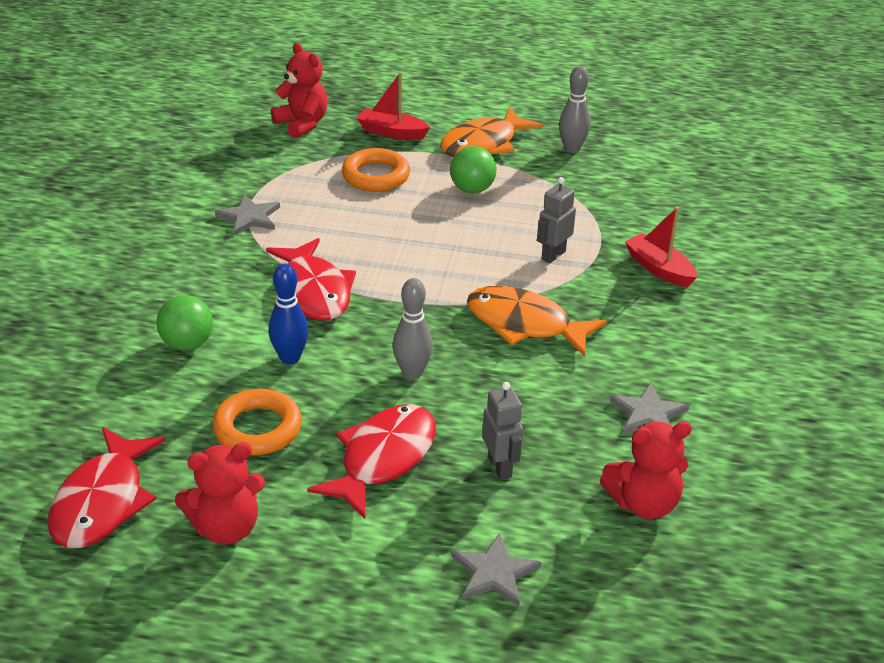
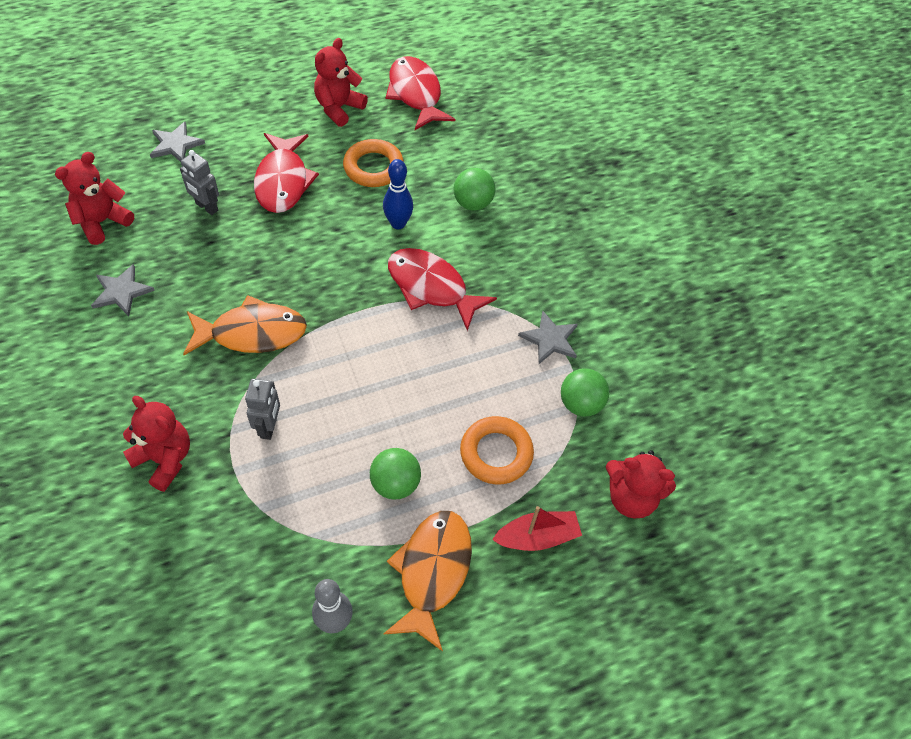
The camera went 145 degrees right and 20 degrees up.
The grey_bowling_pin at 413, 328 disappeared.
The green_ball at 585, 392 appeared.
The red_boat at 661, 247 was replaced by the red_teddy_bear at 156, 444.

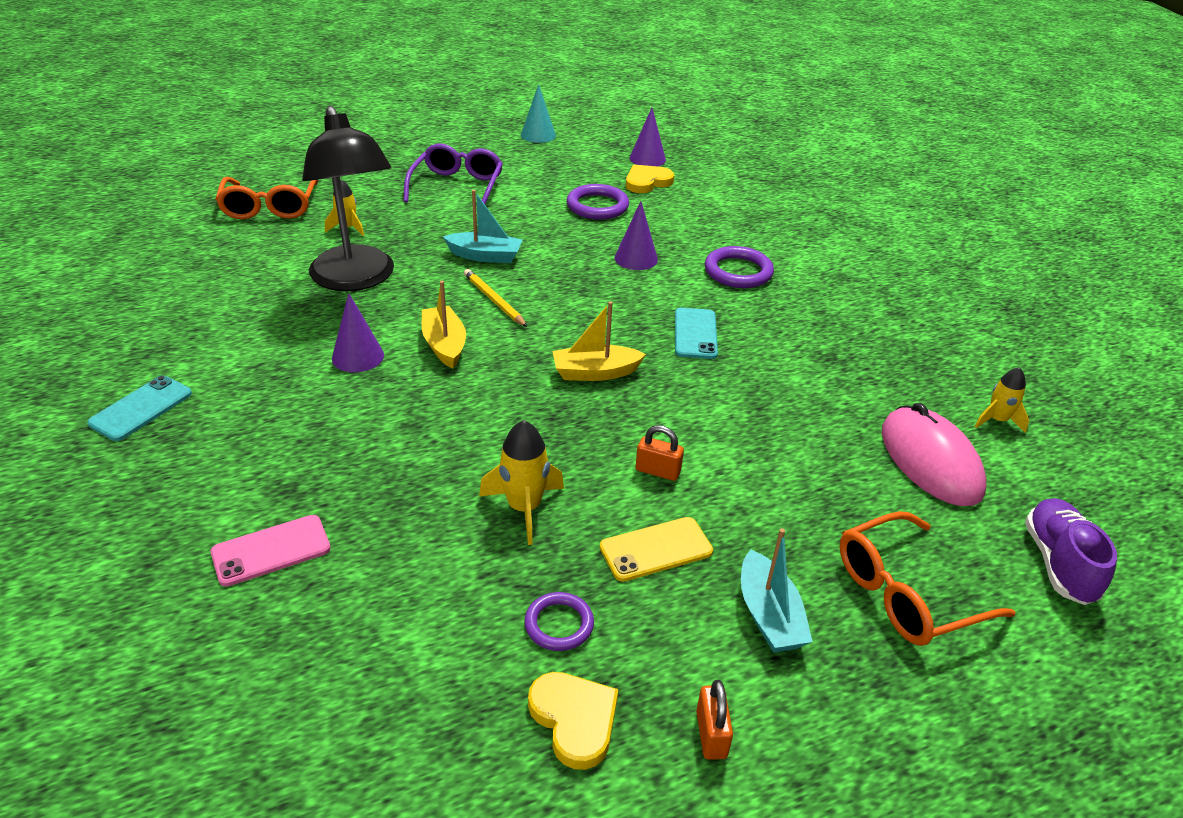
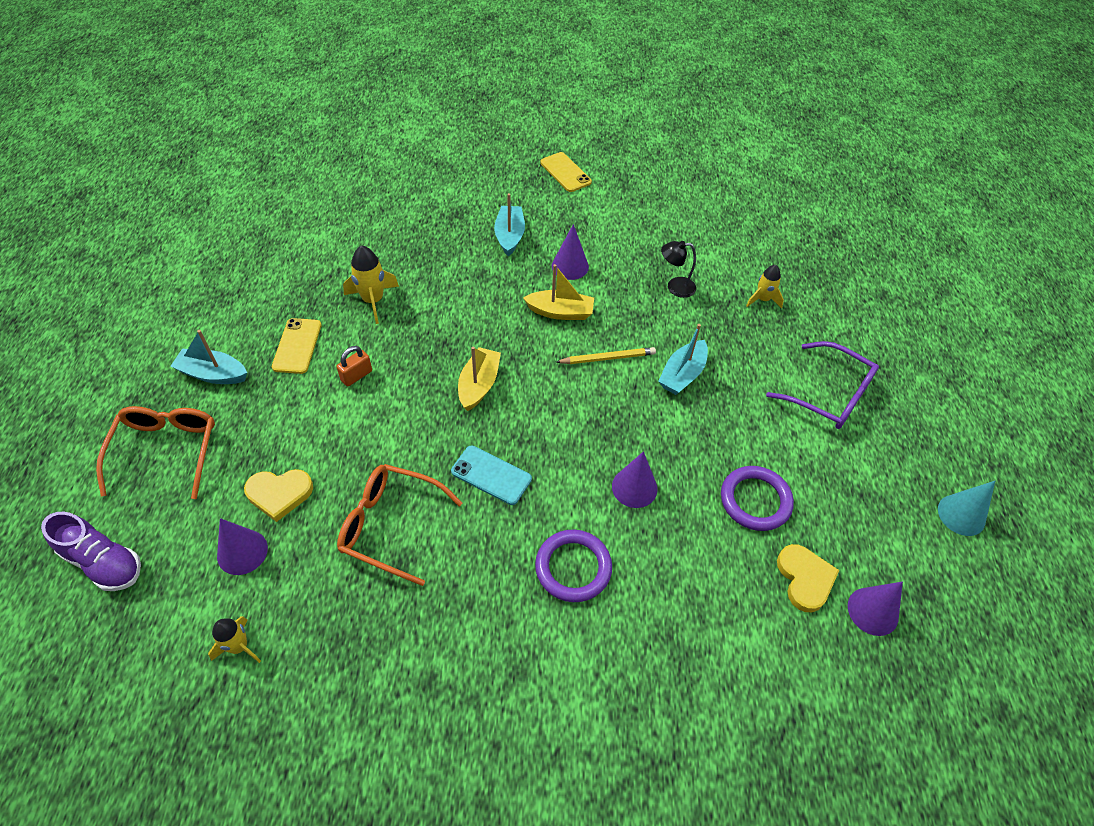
The camera went 115 degrees right and 15 degrees up.
The pink_phone at 271, 551 disappeared.
The purple_ring at 559, 621 disappeared.
The orange_padlock at 714, 720 disappeared.
The turquoise_boat at 509, 224 appeared.
The orange_glasses moved from 266, 198 to 399, 525.
The yellow_heart moved from 573, 721 to 278, 495.
The pink_mouse at 934, 454 was replaced by the purple_cone at 242, 546.
The turquoise_phone at 139, 408 became the yellow_phone at 566, 172.
The black_lamp at 348, 198 changed to 0.41 times the size.

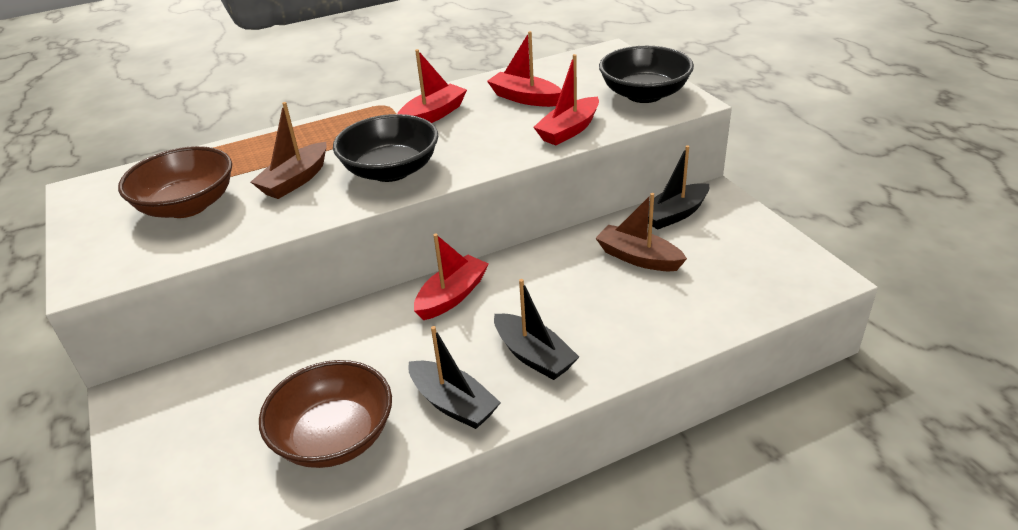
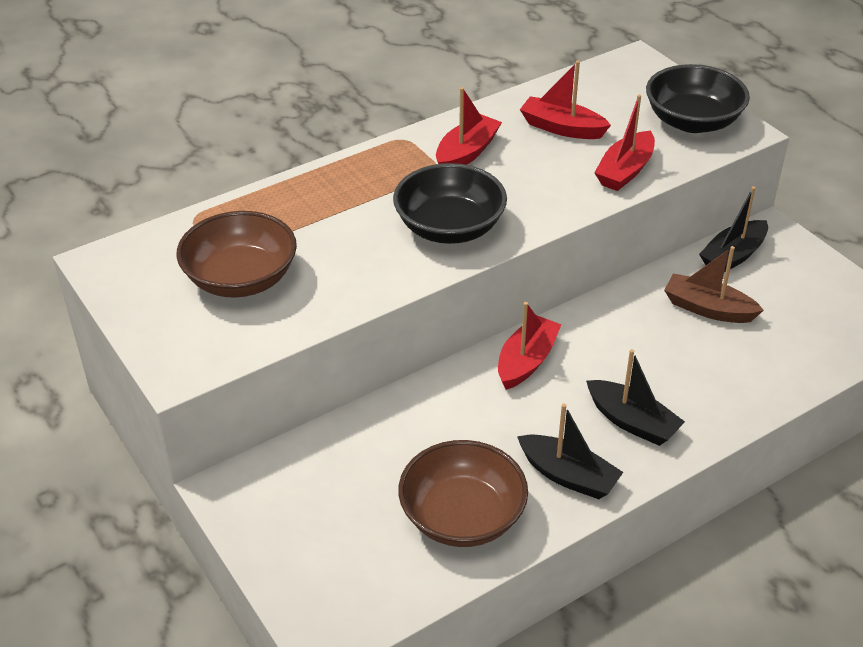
The camera went 10 degrees left and 5 degrees up.
The brown_boat at 289, 150 disappeared.

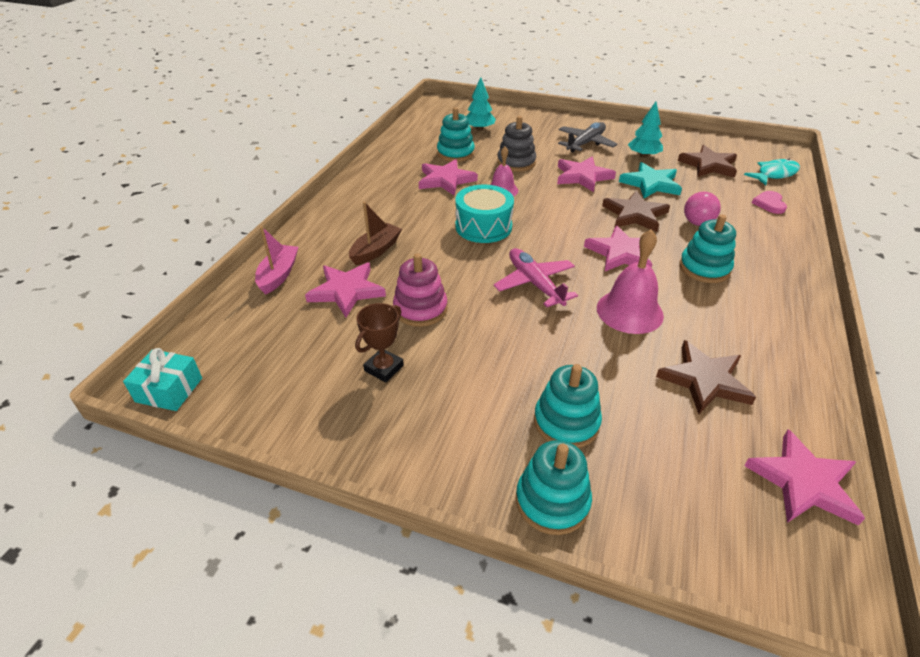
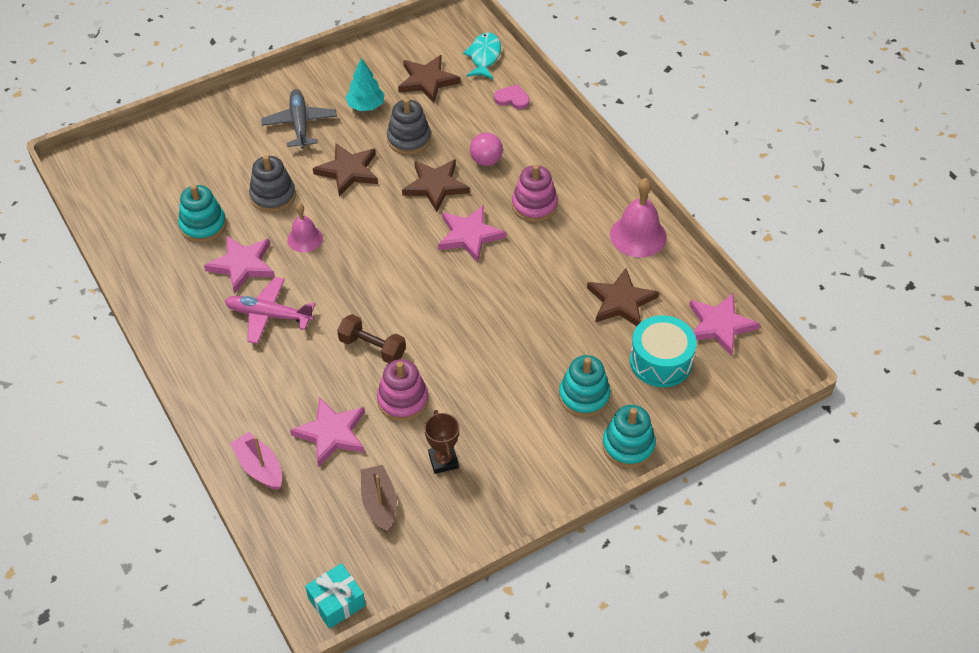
The camera went 50 degrees left and 10 degrees up.
The turquoise_tree at 481, 104 disappeared.
The brown_dumbbell at 371, 338 appeared.
The brown_boat moved from 375, 233 to 379, 498.
The turquoise_drum moved from 484, 214 to 663, 351.
The pink_plane moved from 536, 277 to 270, 310.
The pink_bell moved from 630, 281 to 638, 218.
The turquoise_star at 650, 180 was replaced by the grey_stacking_toy at 409, 126.
The pink_star at 586, 174 became the brown_star at 345, 169.
The turquoise_stacking_toy at 707, 249 became the pink_stacking_toy at 535, 193.
The pink_heart at 769, 202 turned 150 degrees clockwise.

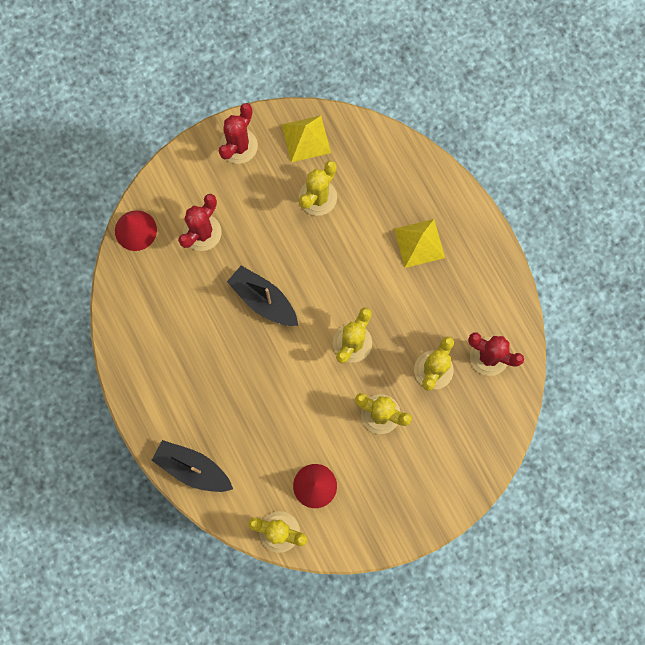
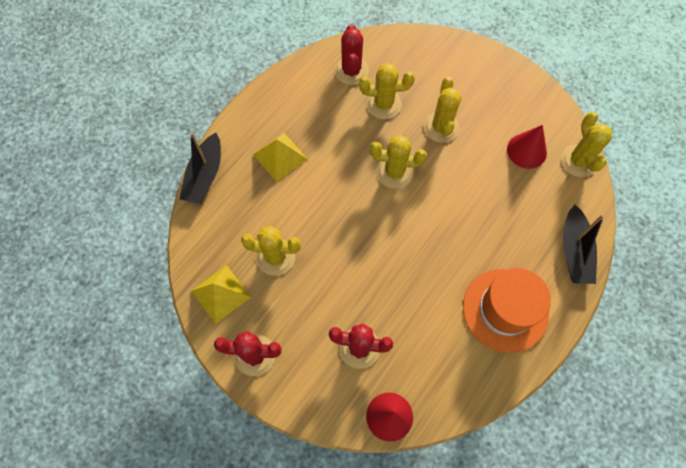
The camera went 115 degrees left and 10 degrees down.
The orange_hat at 507, 310 appeared.
The black_boat moved from 262, 295 to 200, 168.

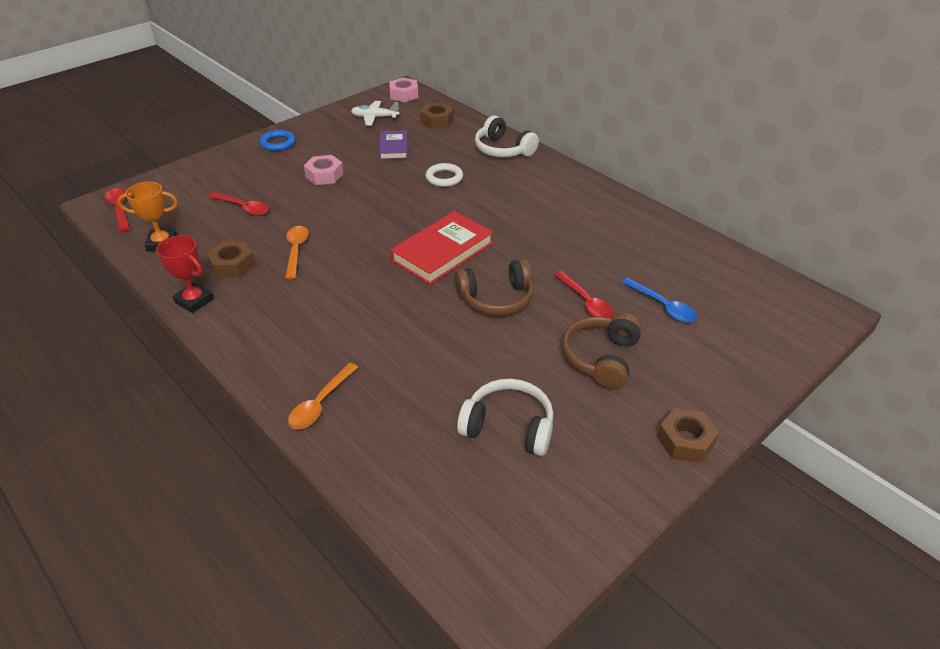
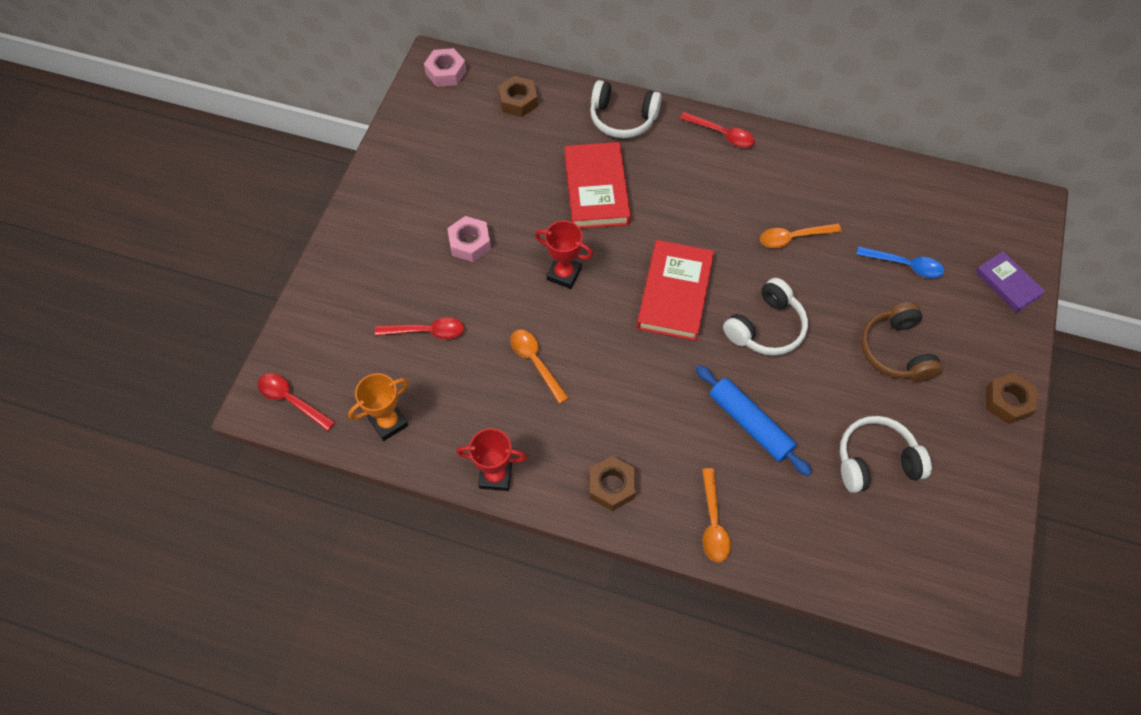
The camera went 30 degrees left and 20 degrees up.
The blue_ring at 278, 140 disappeared.
The white_plane at 375, 113 disappeared.
The red_trophy at 564, 255 appeared.
The blue_rolling_pin at 754, 420 appeared.
The orange_spoon at 800, 235 appeared.
The brown_nut moved from 231, 260 to 613, 483.
The purple_book moved from 393, 145 to 1010, 282.
The red_spoon moved from 584, 294 to 717, 130.
The white_ring at 444, 175 was replaced by the red_book at 598, 185.
The brown_headphones at 494, 287 became the white_headphones at 765, 317.

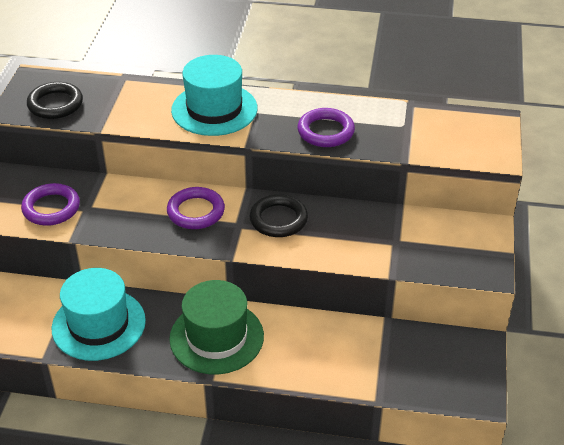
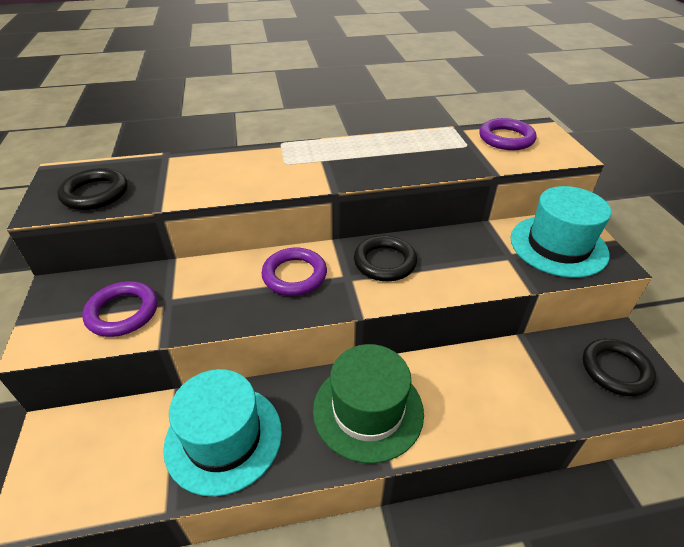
The camera went 20 degrees left and 0 degrees up.
The black_ring at 619, 367 appeared.
The turquoise_hat moved from 214, 95 to 560, 232.
The purple_ring moved from 326, 127 to 507, 134.

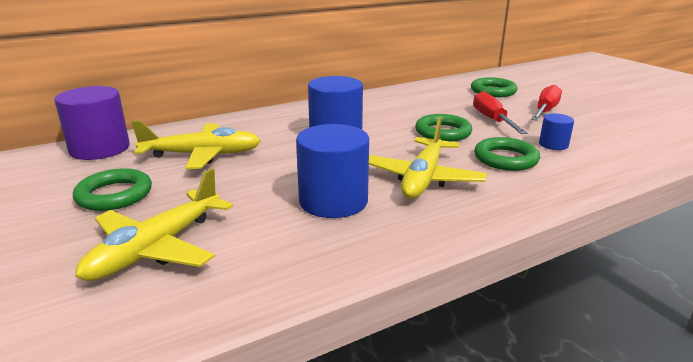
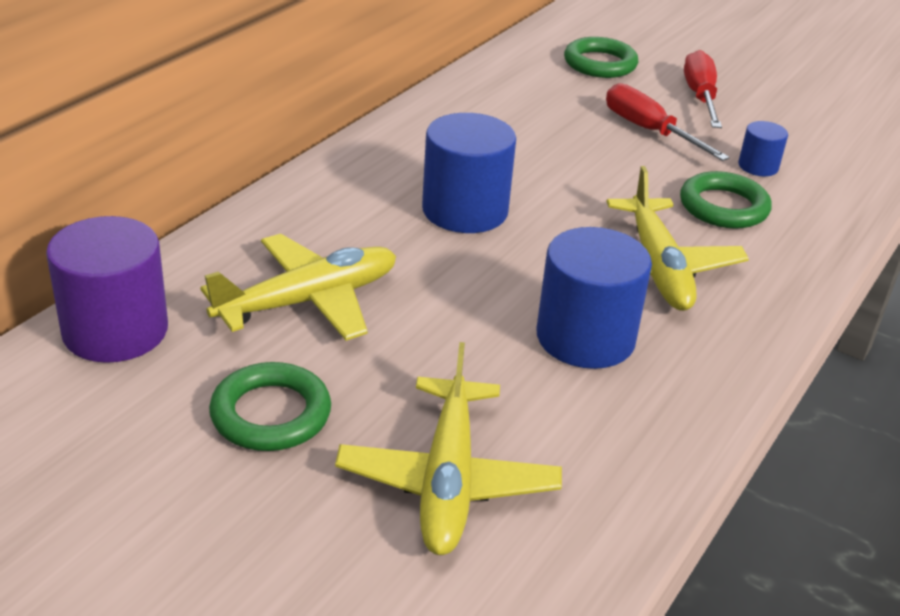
The camera went 30 degrees left and 10 degrees up.
The green_ring at 443, 128 disappeared.

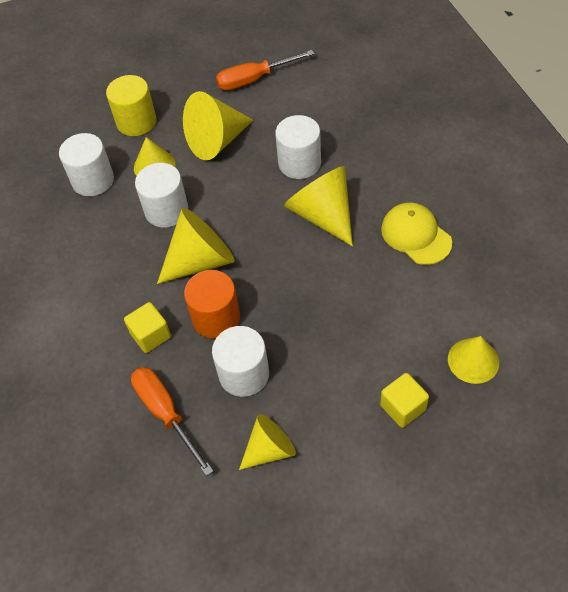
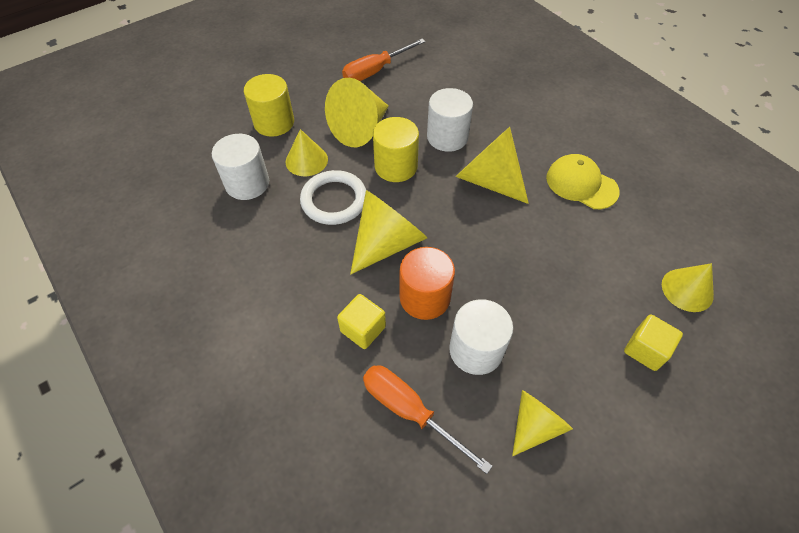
The camera went 20 degrees left and 0 degrees up.
The yellow_cylinder at 396, 149 appeared.
The white_cylinder at 161, 195 was replaced by the white_ring at 333, 197.

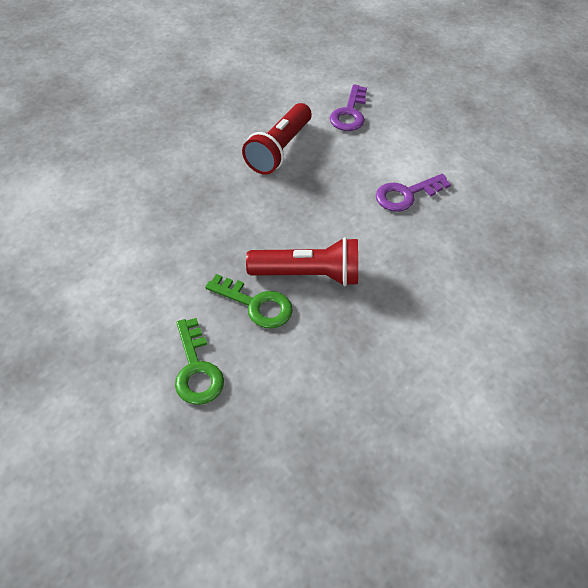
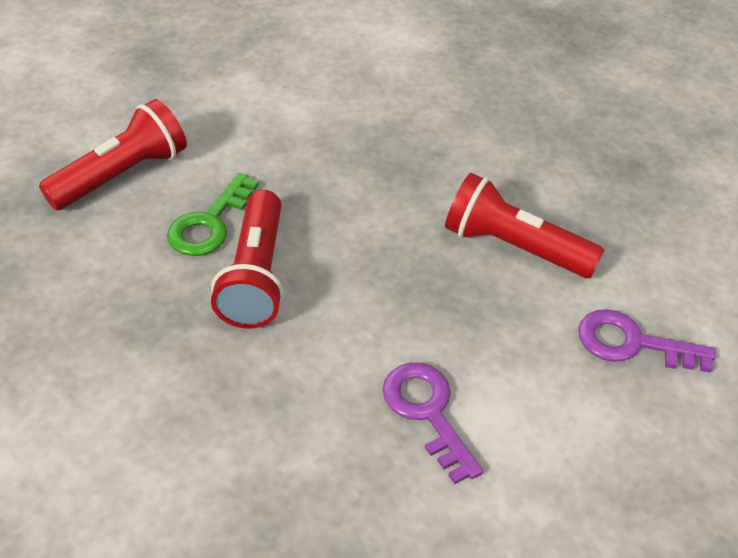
The camera went 90 degrees right and 5 degrees down.
The green_key at 199, 361 was replaced by the red_flashlight at 113, 154.

